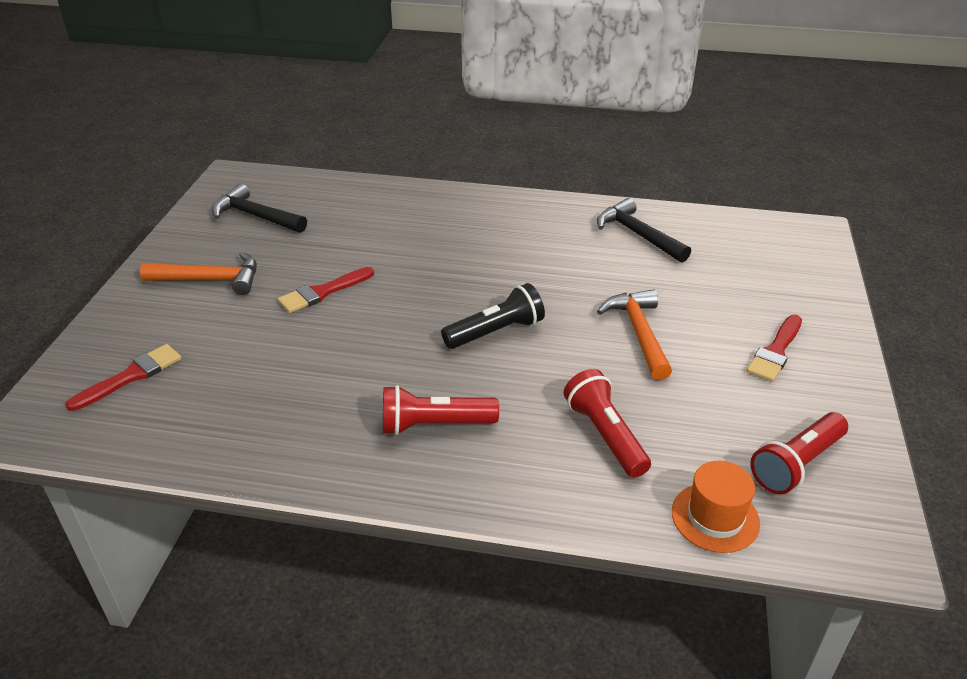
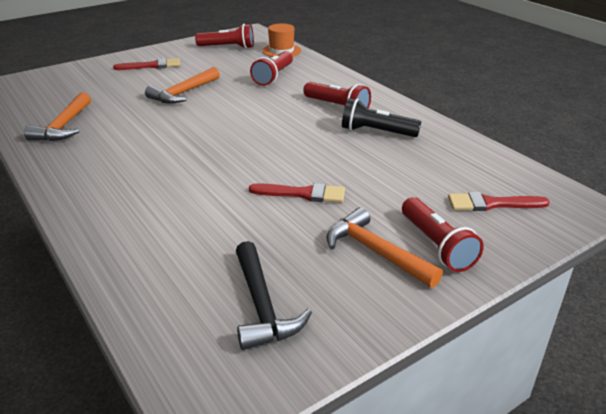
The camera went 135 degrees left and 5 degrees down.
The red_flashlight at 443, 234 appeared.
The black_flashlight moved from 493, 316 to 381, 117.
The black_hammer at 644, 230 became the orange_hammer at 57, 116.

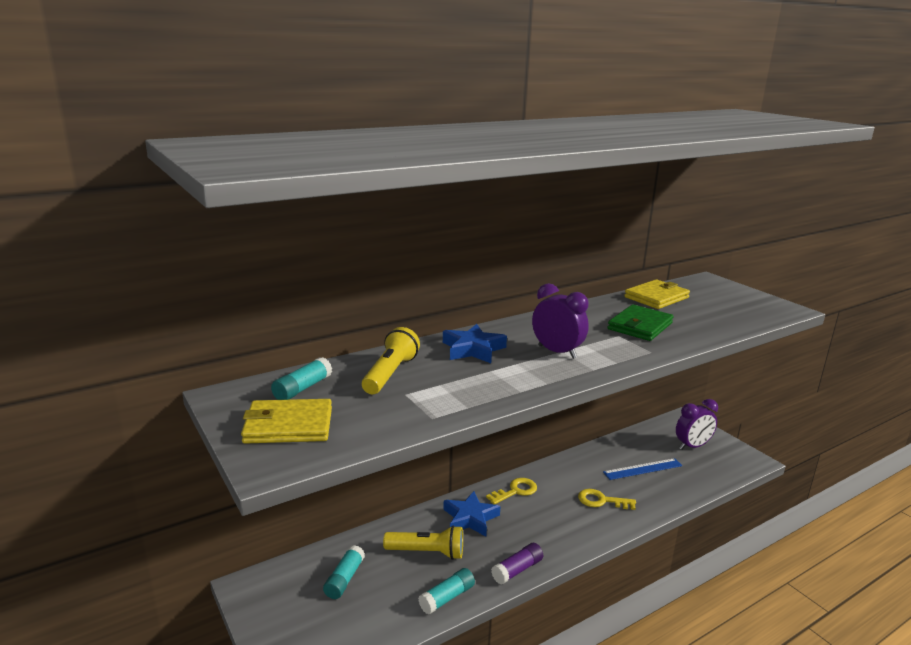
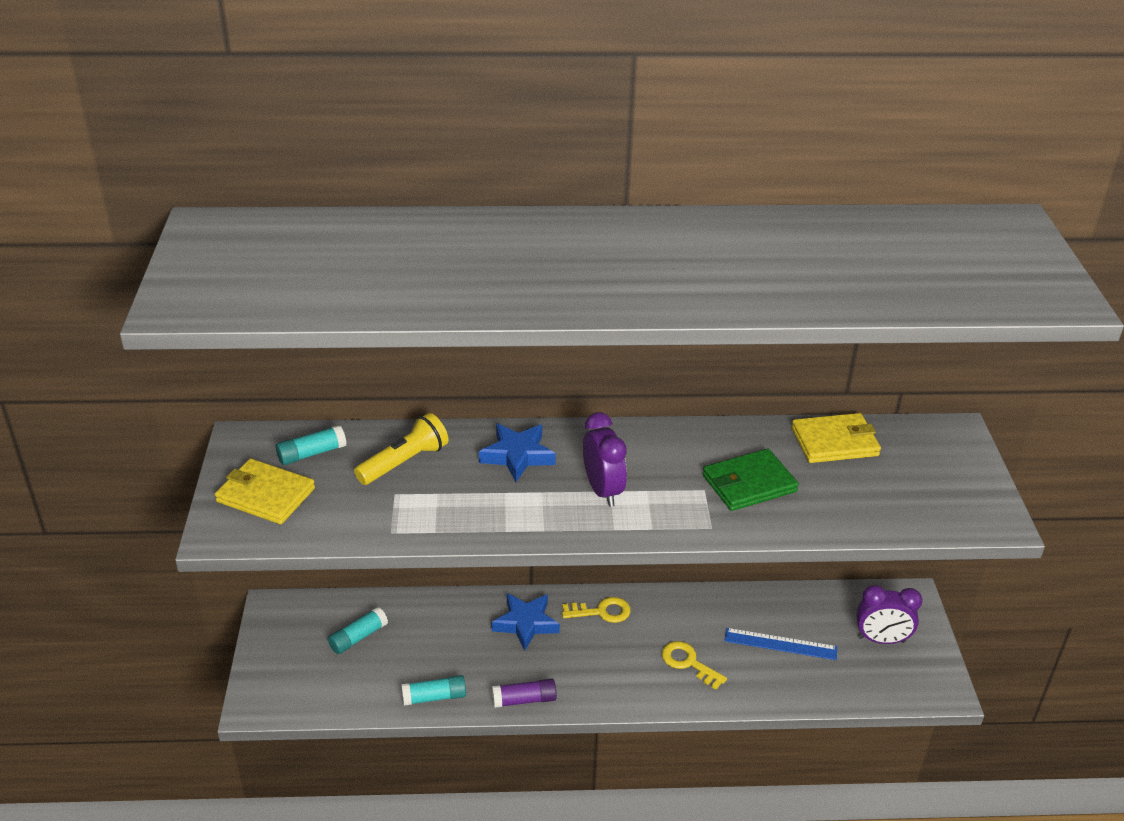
The camera went 30 degrees right and 15 degrees up.
The yellow_flashlight at 423, 542 disappeared.

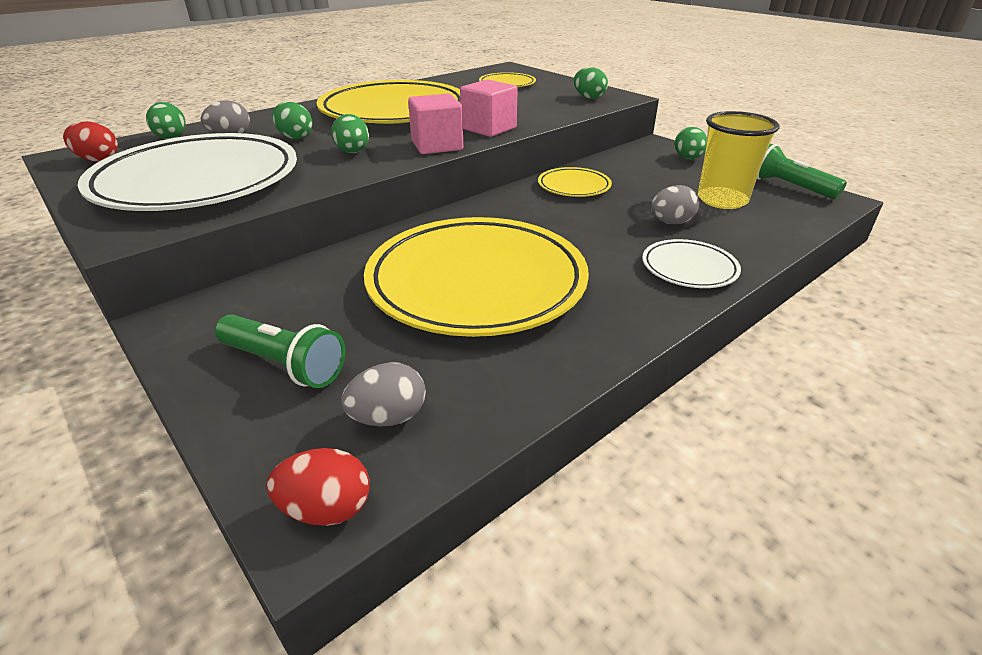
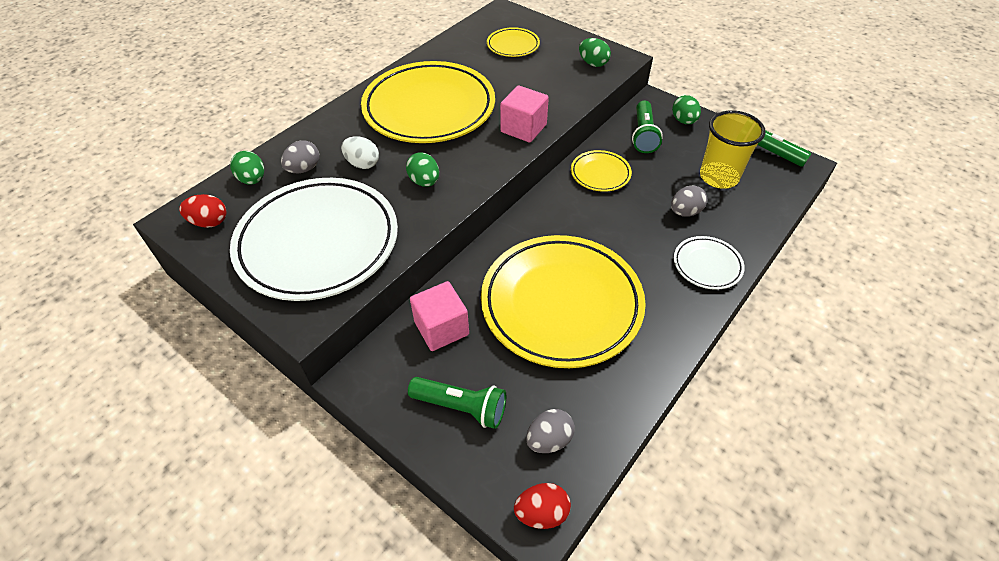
The camera went 10 degrees left and 15 degrees up.
The green_flashlight at 647, 126 appeared.
The pink_cube moved from 435, 123 to 439, 316.
The green_egg at 292, 120 became the white_egg at 360, 152.

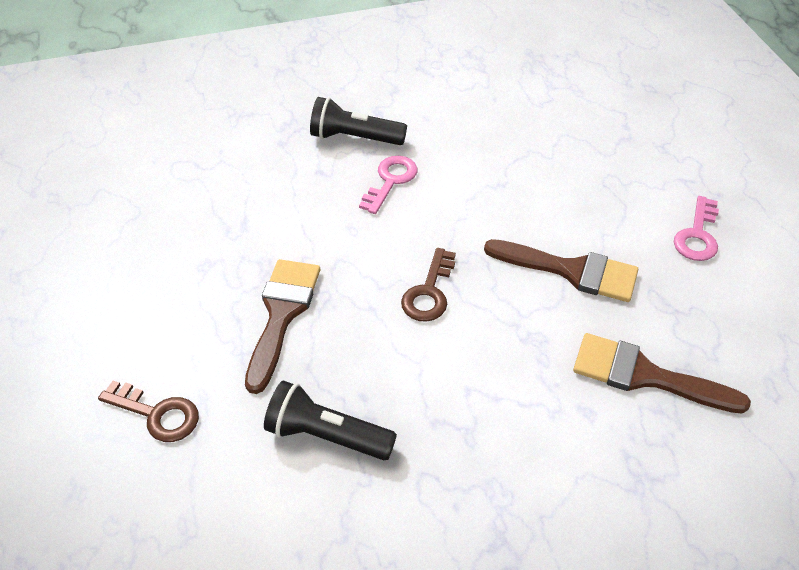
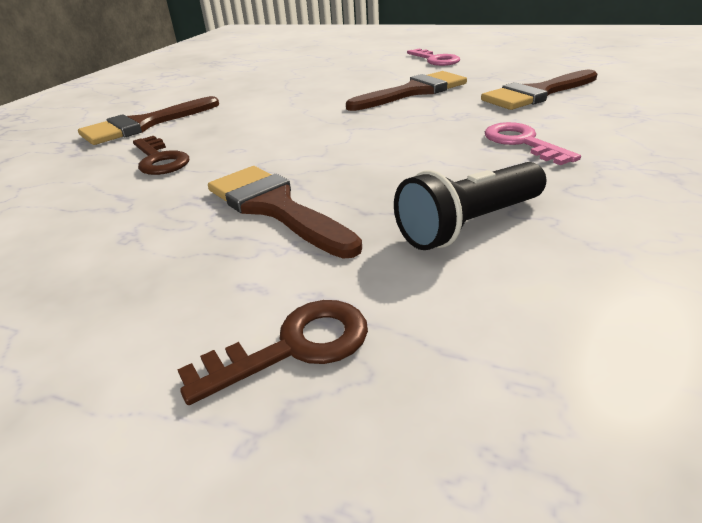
The camera went 50 degrees left and 15 degrees down.
The pink_key moved from 388, 185 to 533, 143.
The brown_key moved from 428, 285 to 161, 155.
The black_flashlight at 358, 121 was replaced by the brown_brush at 148, 120.

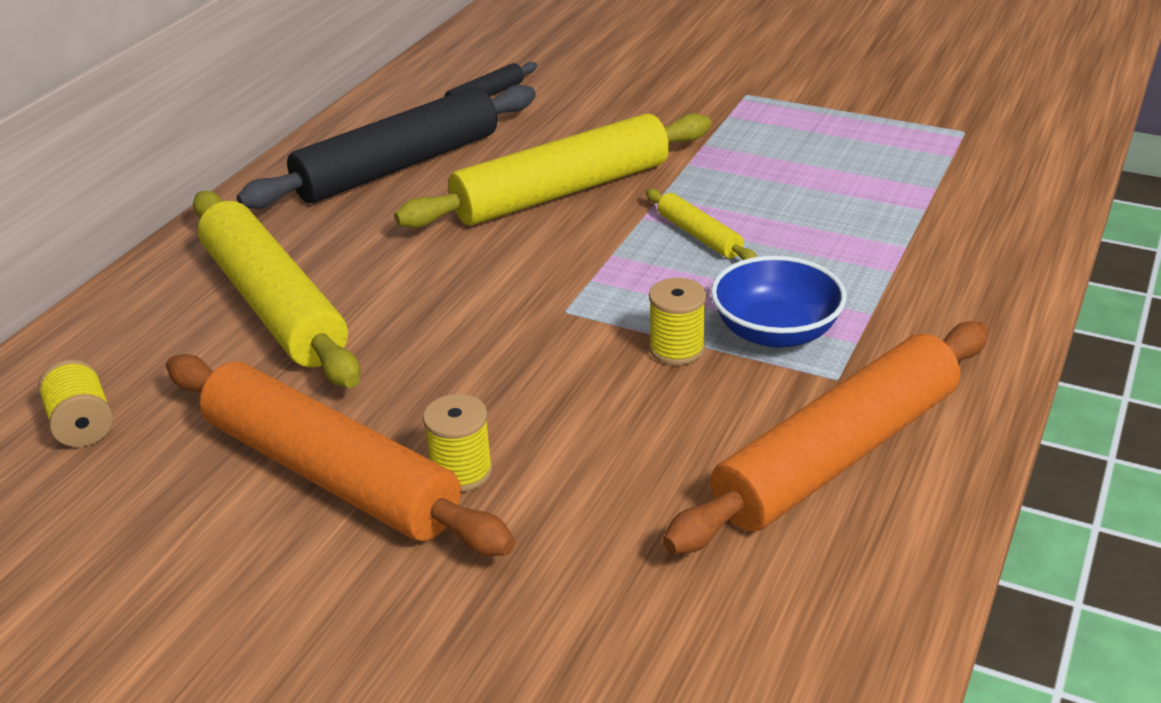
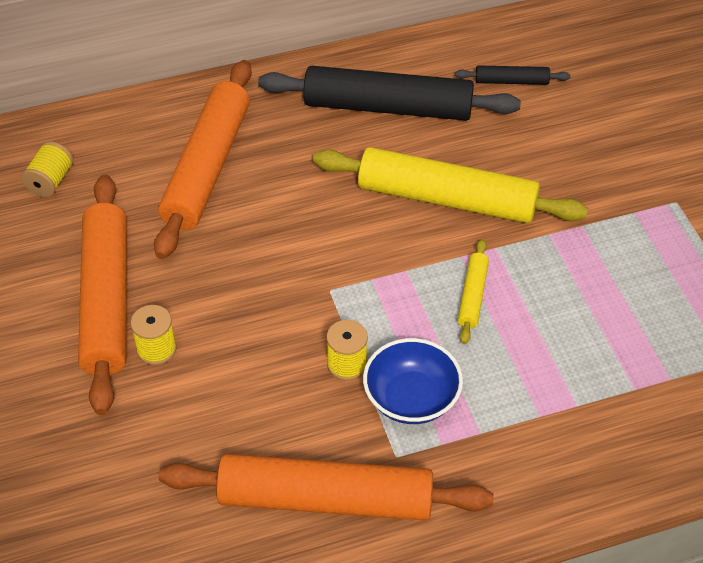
The camera went 45 degrees right and 15 degrees up.
The yellow_rolling_pin at 277, 289 became the orange_rolling_pin at 203, 159.

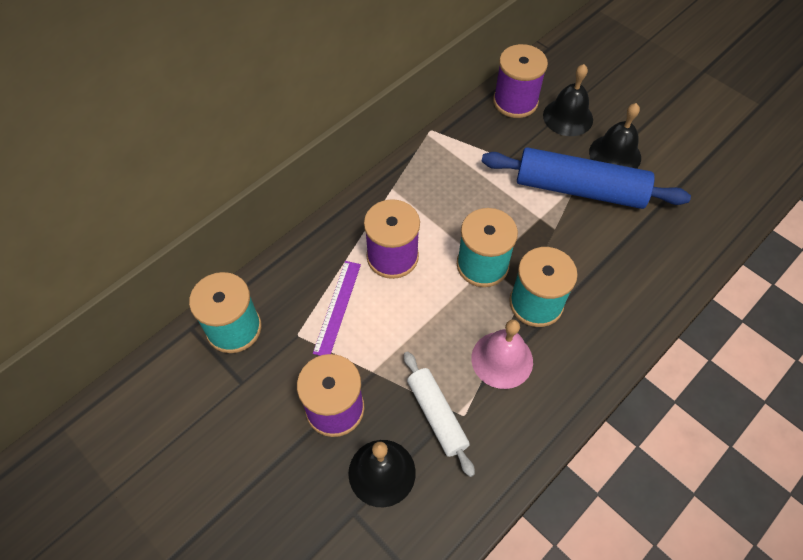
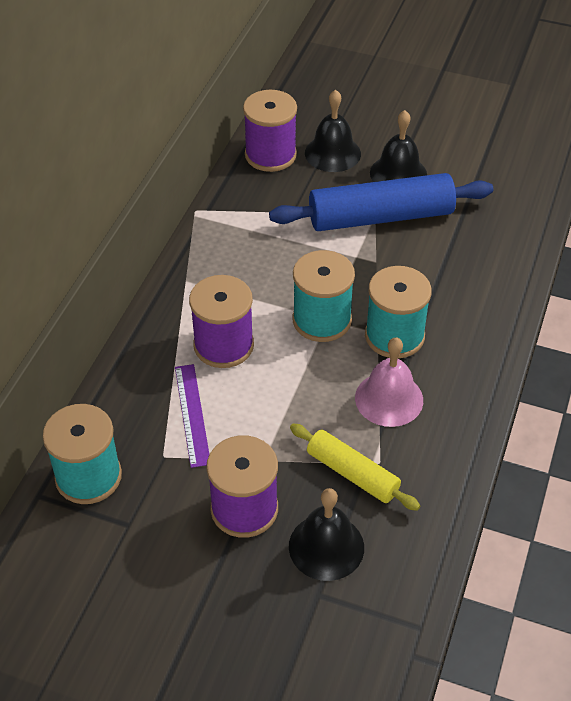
The camera went 25 degrees left and 10 degrees down.
The white_rolling_pin at 439, 414 became the yellow_rolling_pin at 355, 467.

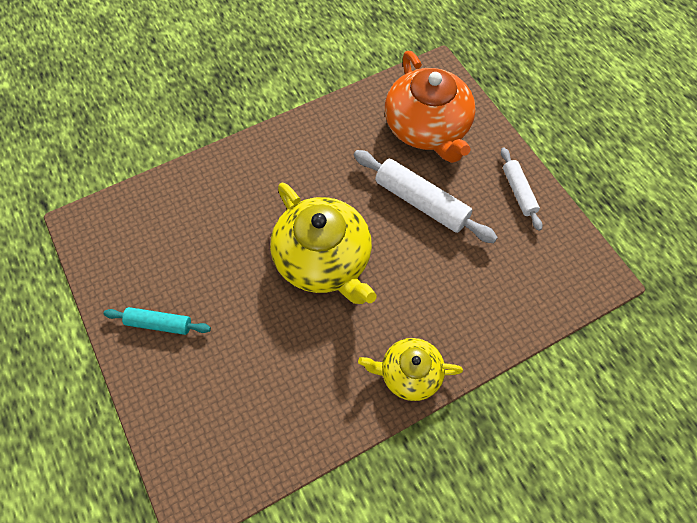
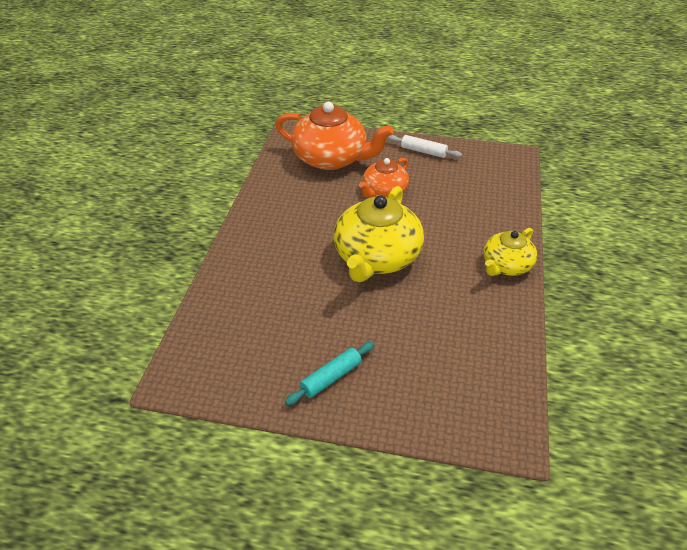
The camera went 50 degrees left and 20 degrees down.
The white_rolling_pin at 426, 196 was replaced by the orange_teapot at 384, 178.
The yellow_teapot at 323, 243 turned 105 degrees clockwise.

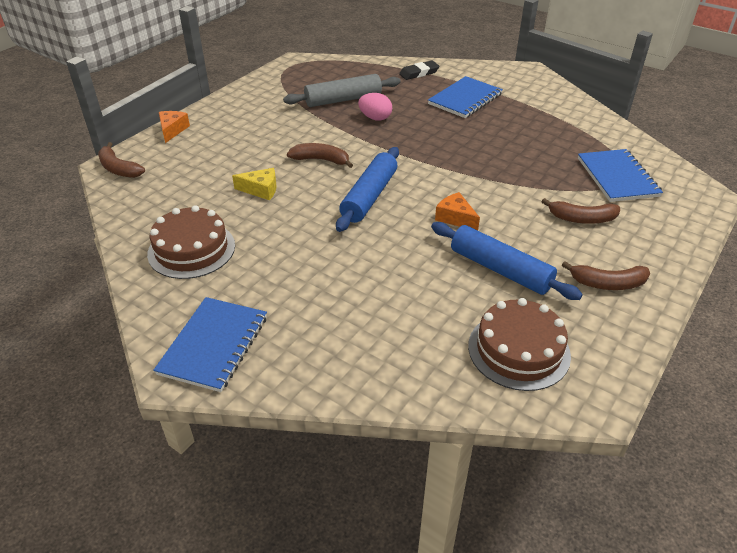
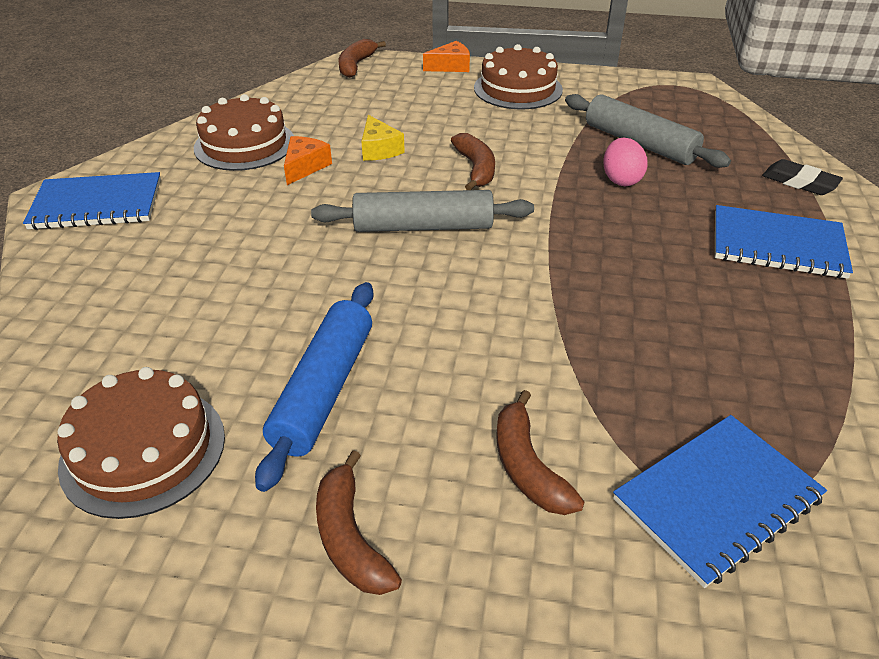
The camera went 65 degrees right and 0 degrees up.
The brown_cake at 518, 76 appeared.
The orange_cheese moved from 457, 211 to 308, 160.
The blue_rolling_pin at 367, 189 became the grey_rolling_pin at 422, 211.

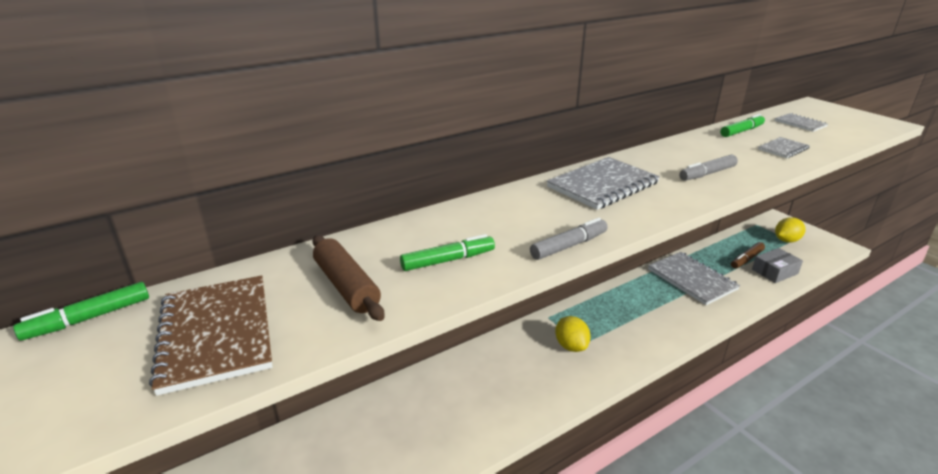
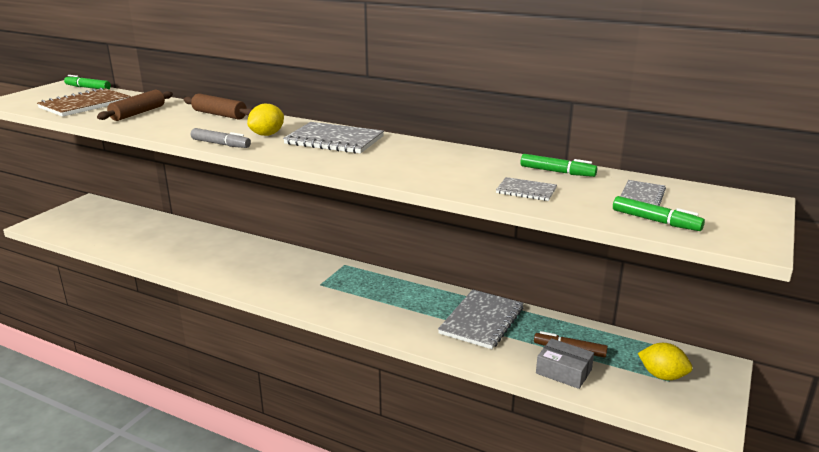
The camera went 60 degrees right and 5 degrees down.
The grey_marker at 708, 168 disappeared.
The brown_rolling_pin at 218, 106 appeared.
The green_marker moved from 447, 252 to 659, 213.
The yellow_lemon moved from 573, 334 to 265, 120.

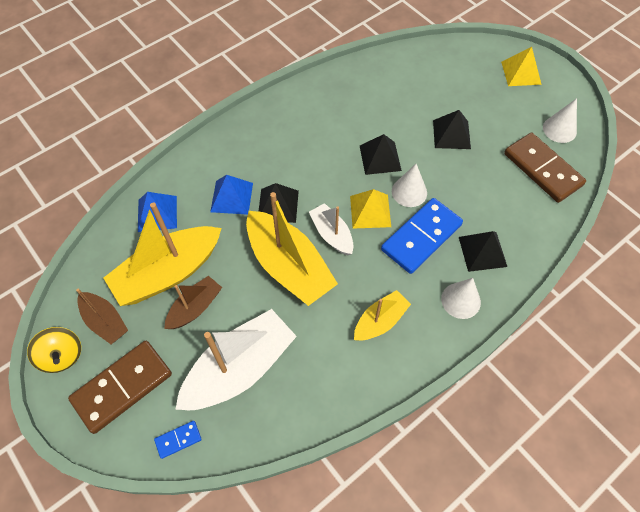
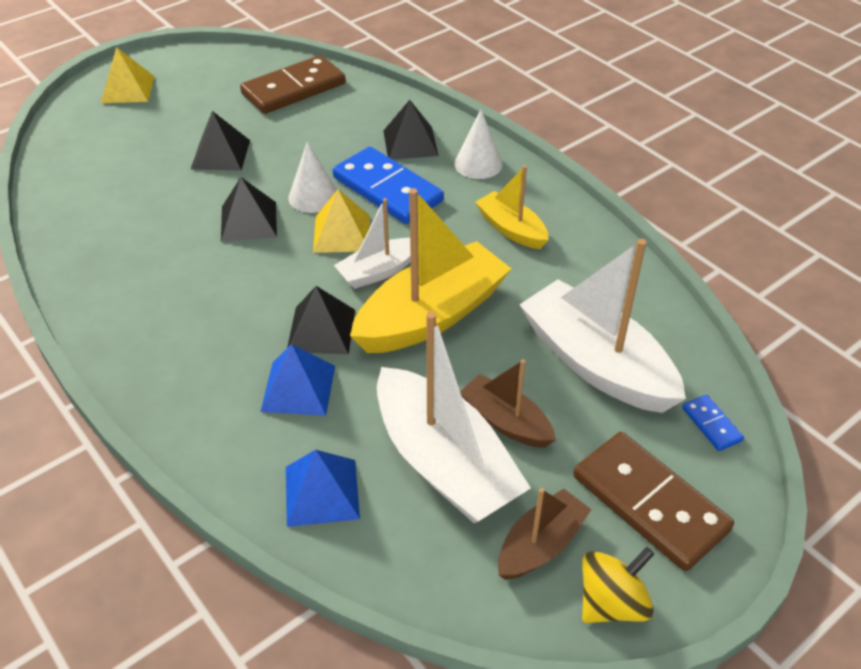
The camera went 90 degrees left and 15 degrees down.
The white_cone at 560, 120 disappeared.
The yellow_boat at 163, 254 became the white_boat at 454, 417.

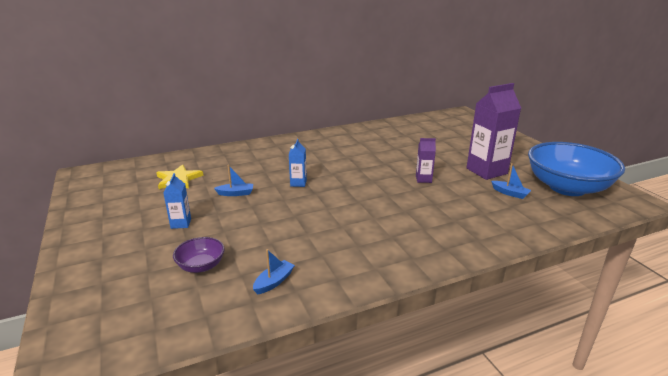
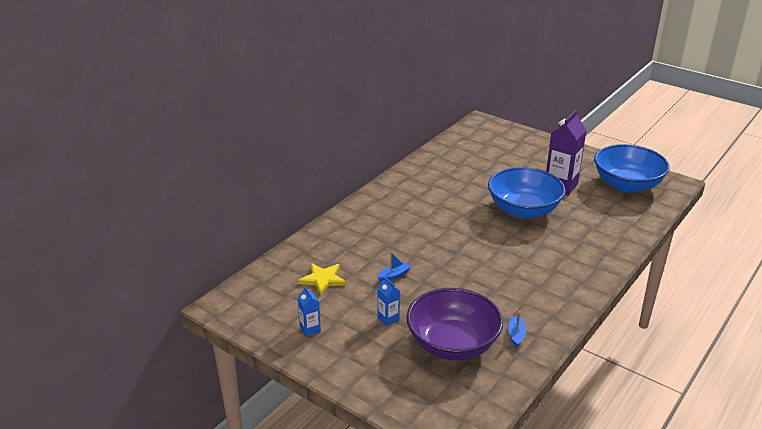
The camera went 30 degrees left and 5 degrees up.
The blue_boat at 511, 181 disappeared.
The blue_carton moved from 298, 163 to 309, 311.
The purple_carton at 426, 160 was replaced by the blue_bowl at 527, 193.
The purple_bowl at 199, 255 changed to 2.26 times the size.

